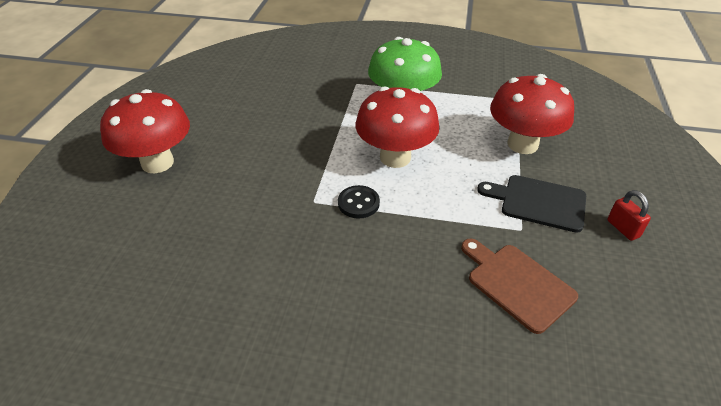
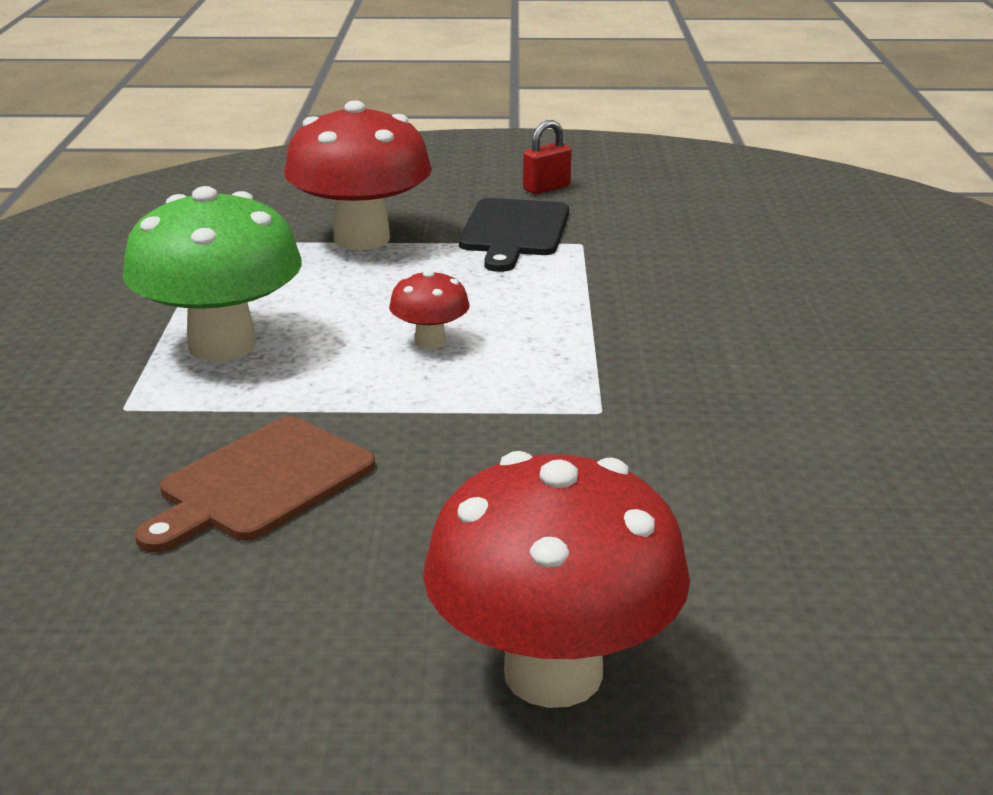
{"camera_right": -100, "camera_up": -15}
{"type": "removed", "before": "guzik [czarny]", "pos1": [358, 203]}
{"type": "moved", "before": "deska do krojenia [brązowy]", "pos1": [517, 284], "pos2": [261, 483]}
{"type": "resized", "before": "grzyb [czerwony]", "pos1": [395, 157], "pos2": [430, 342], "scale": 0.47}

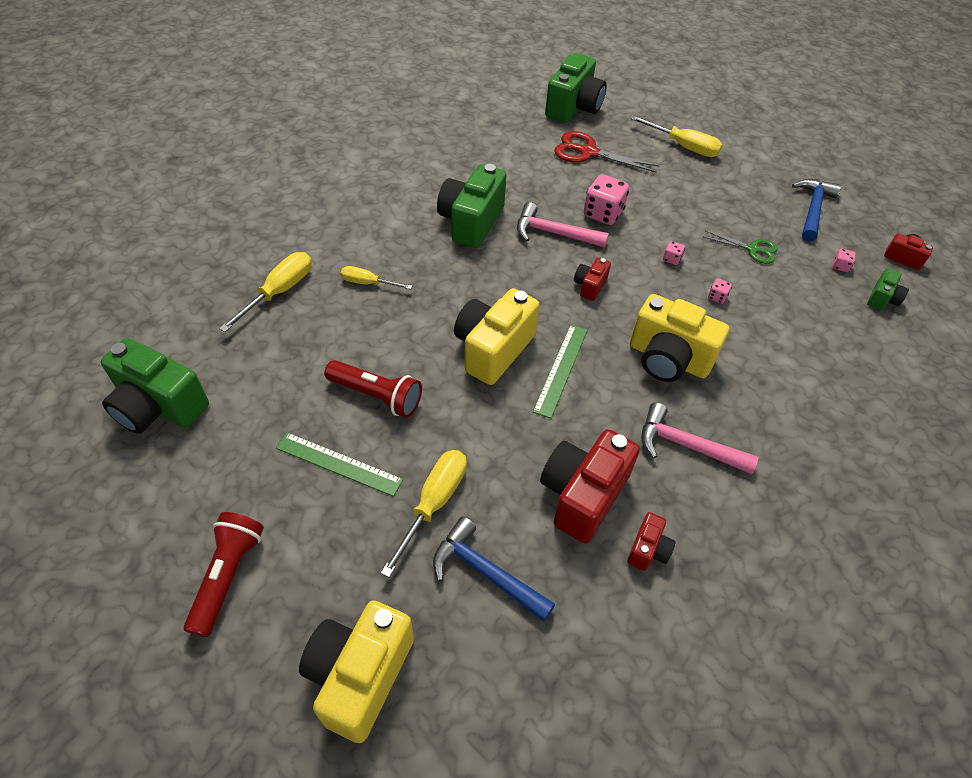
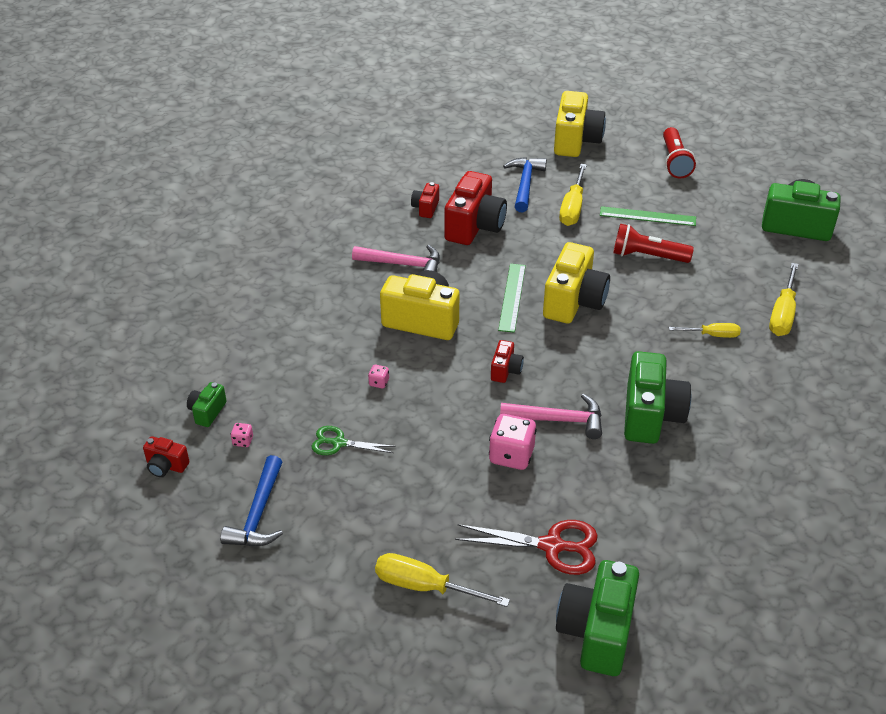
{"camera_right": 170, "camera_up": -10}
{"type": "removed", "before": "kostka do gry [różowy]", "pos1": [671, 259]}
{"type": "turned", "before": "młotek [niebieski]", "pos1": [486, 573], "pos2": [525, 184], "turn": -105}

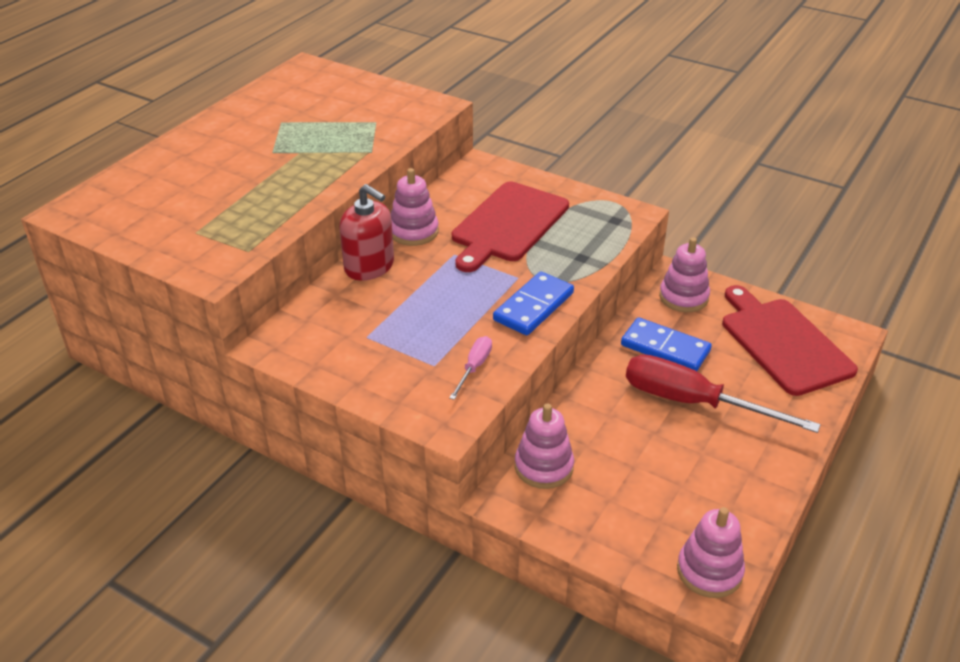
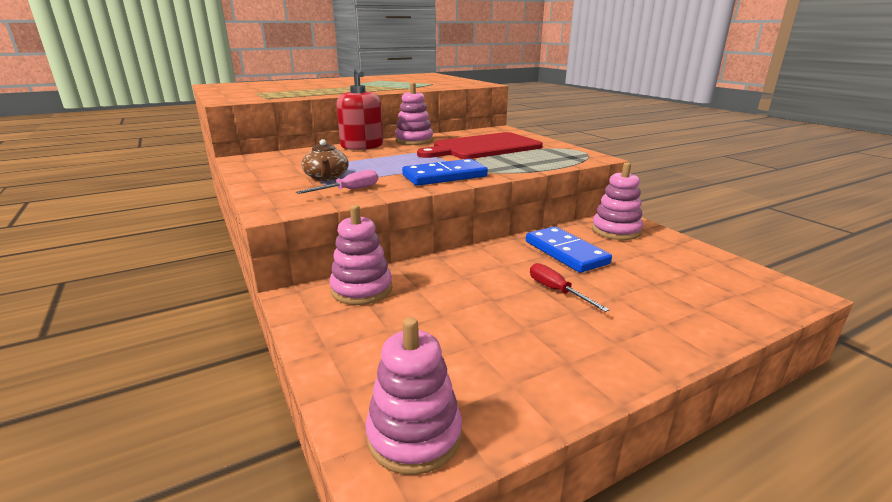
{"camera_right": 30, "camera_up": -15}
{"type": "removed", "before": "deska do krojenia [czerwony]", "pos1": [783, 343]}
{"type": "added", "after": "imbryk [brązowy]", "pos2": [326, 177]}
{"type": "resized", "before": "śrubokręt [czerwony]", "pos1": [694, 402], "pos2": [557, 291], "scale": 0.46}

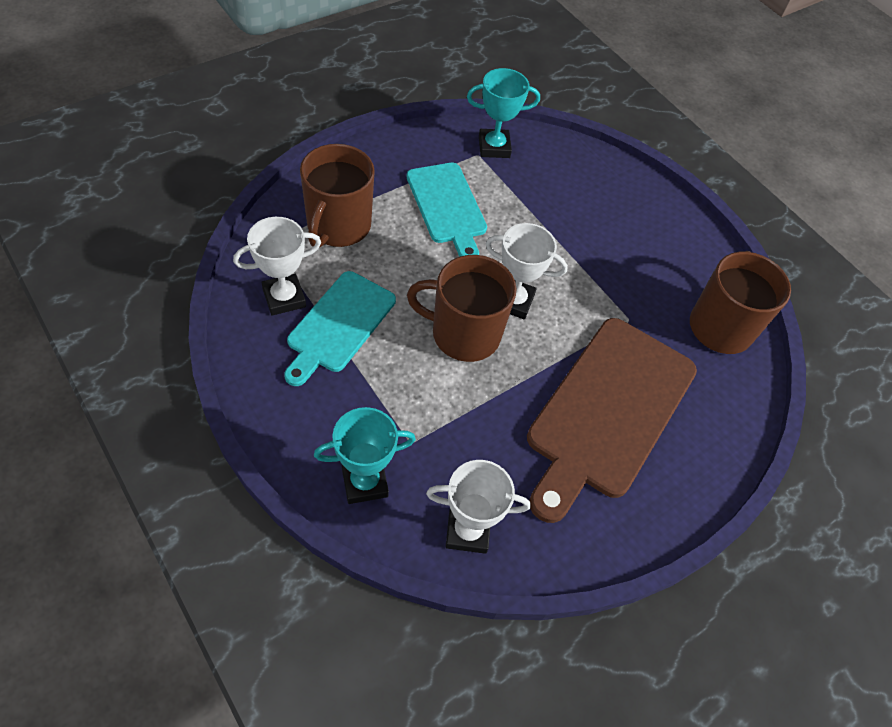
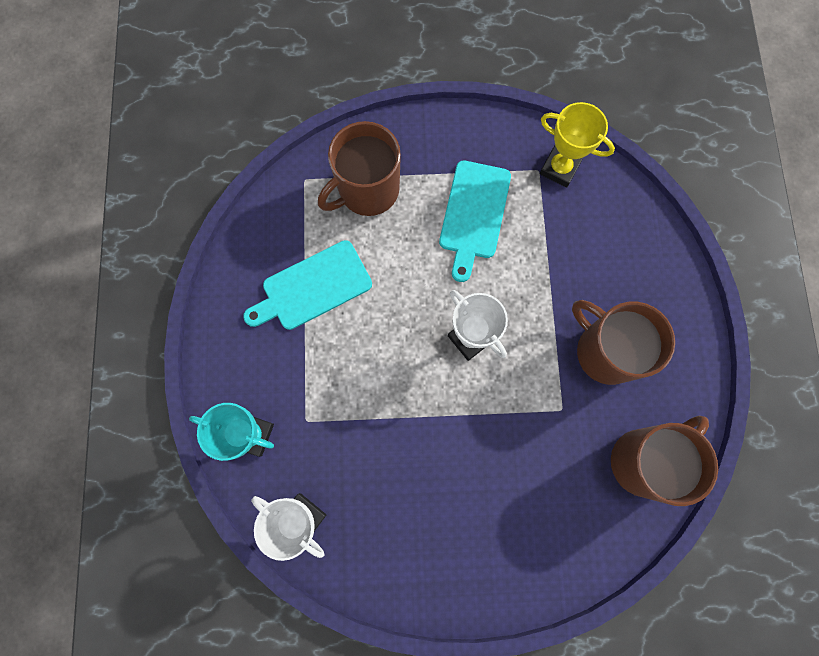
{"camera_right": 40, "camera_up": 20}
{"type": "removed", "before": "puchar [biały]", "pos1": [284, 298]}
{"type": "removed", "before": "deska do krojenia [brązowy]", "pos1": [608, 411]}
{"type": "moved", "before": "kubek [brązowy]", "pos1": [463, 334], "pos2": [605, 351]}
{"type": "recoloured", "before": "puchar [turkusowy]", "after": "puchar [żółty]", "pos1": [494, 147], "pos2": [559, 168]}

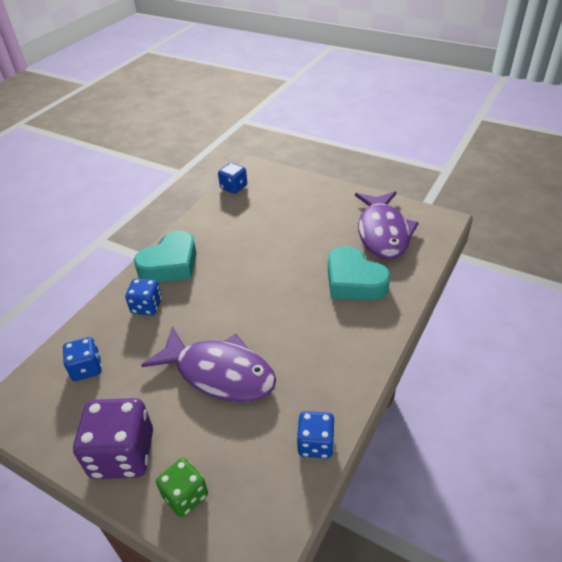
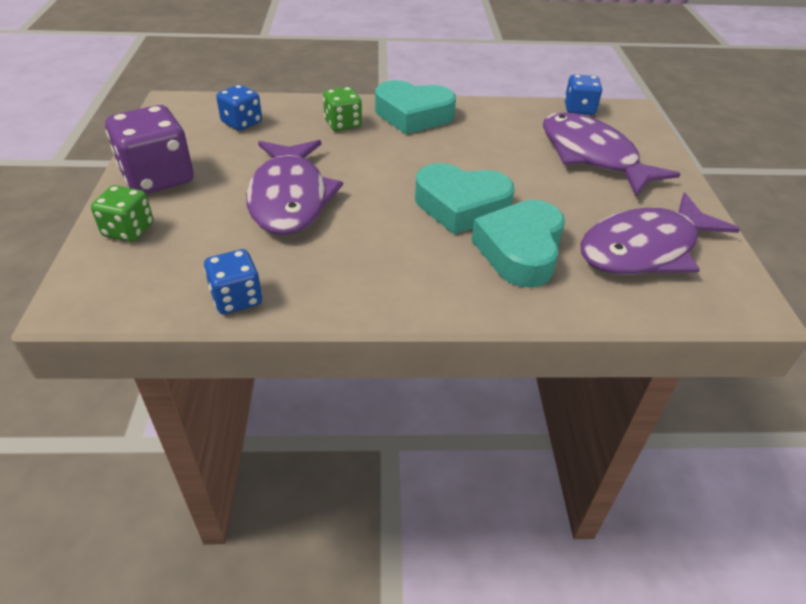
{"camera_right": 55, "camera_up": 0}
{"type": "added", "after": "serce [turkusowy]", "pos2": [461, 206]}
{"type": "added", "after": "ryba [fioletowy]", "pos2": [592, 156]}
{"type": "recoloured", "before": "kostka do gry [niebieski]", "after": "kostka do gry [zielony]", "pos1": [147, 306], "pos2": [343, 124]}

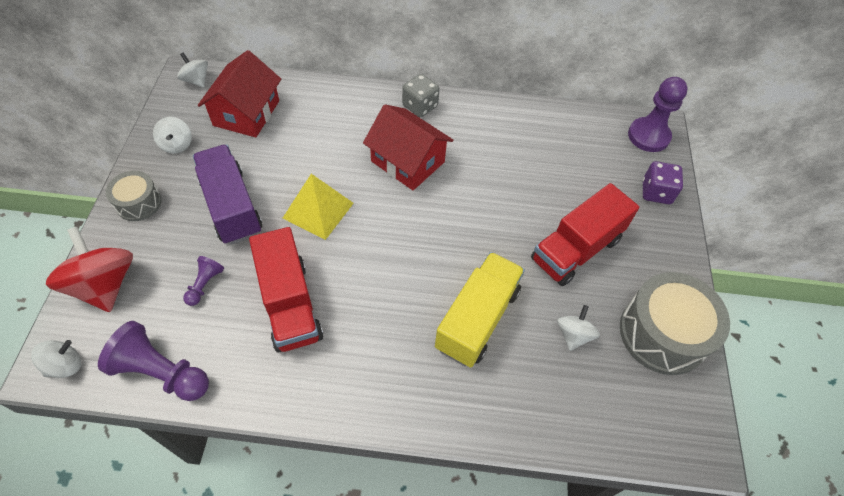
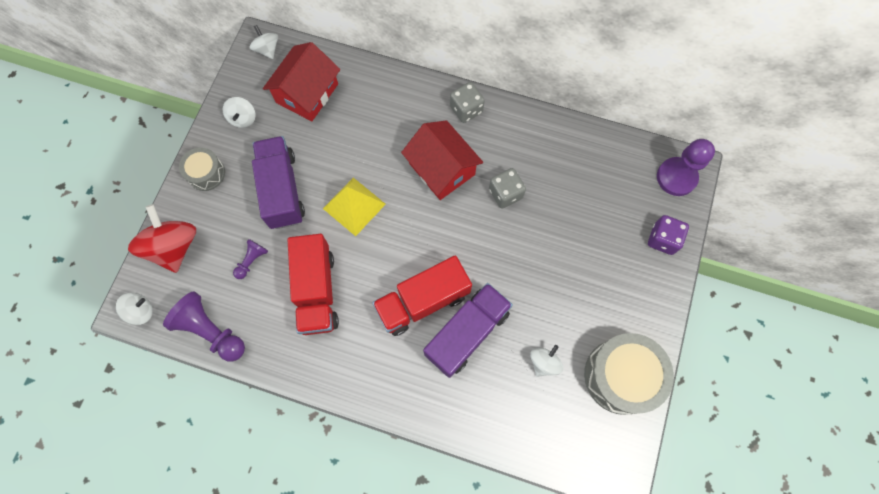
{"camera_right": 15, "camera_up": 15}
{"type": "added", "after": "kostka do gry [szary]", "pos2": [505, 193]}
{"type": "moved", "before": "ciężarówka [czerwony]", "pos1": [576, 249], "pos2": [423, 301]}
{"type": "recoloured", "before": "ciężarówka [żółty]", "after": "ciężarówka [fioletowy]", "pos1": [477, 319], "pos2": [467, 333]}

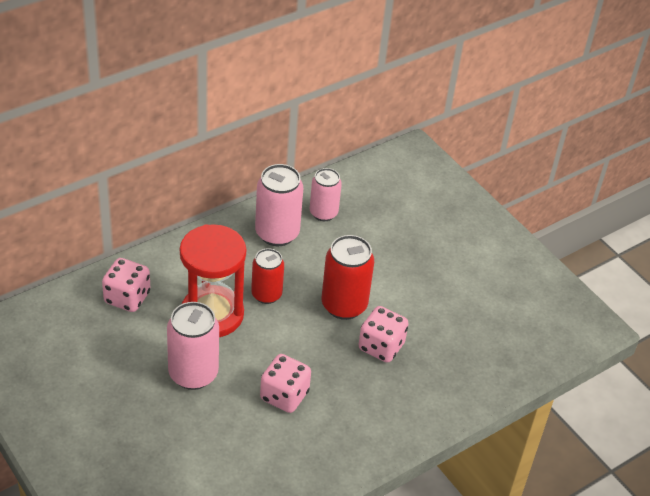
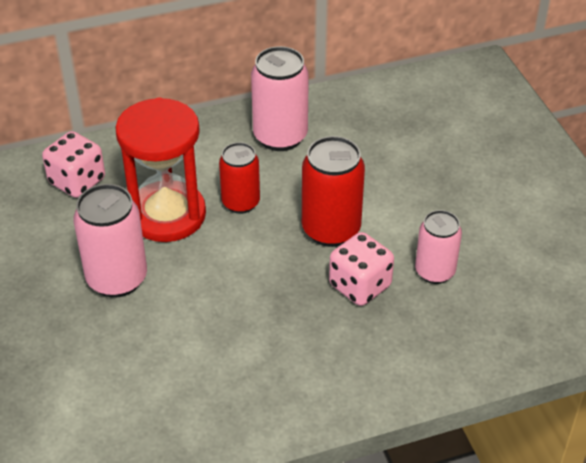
{"camera_right": 20, "camera_up": 0}
{"type": "removed", "before": "kostka do gry [różowy]", "pos1": [284, 396]}
{"type": "moved", "before": "puszka [różowy]", "pos1": [323, 213], "pos2": [435, 272]}

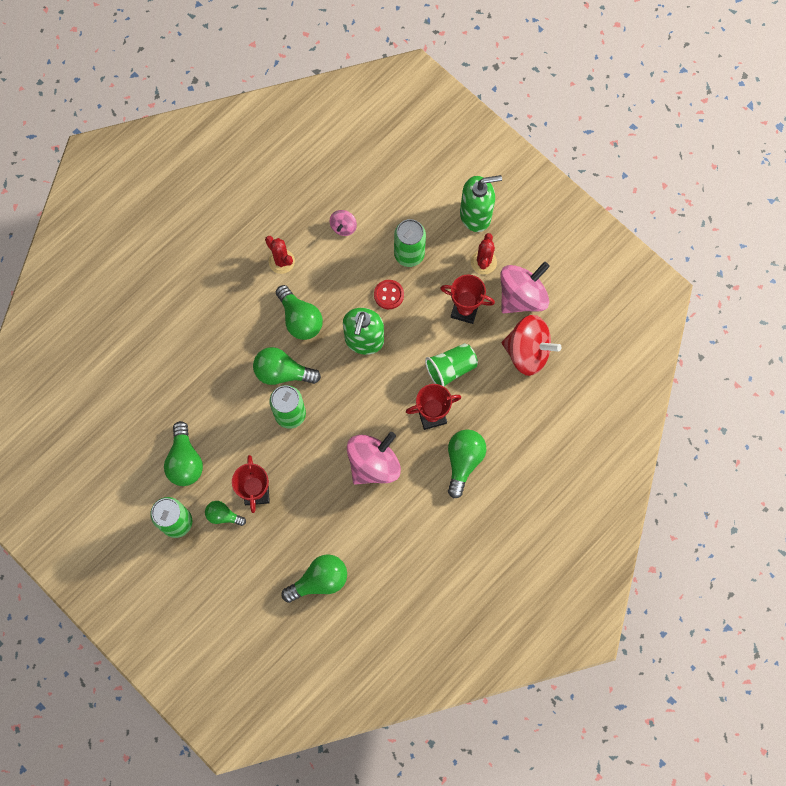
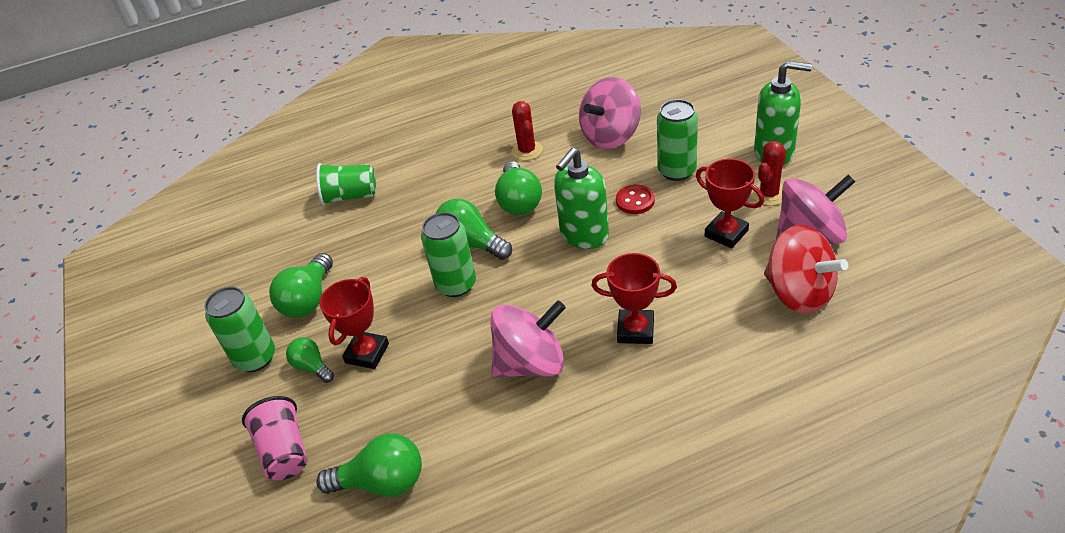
{"camera_right": 30, "camera_up": -30}
{"type": "removed", "before": "żarówka [zielony]", "pos1": [463, 461]}
{"type": "added", "after": "szklanka [różowy]", "pos2": [285, 451]}
{"type": "moved", "before": "szklanka [zielony]", "pos1": [451, 368], "pos2": [350, 196]}
{"type": "resized", "before": "bączek [różowy]", "pos1": [343, 227], "pos2": [611, 136], "scale": 2.06}

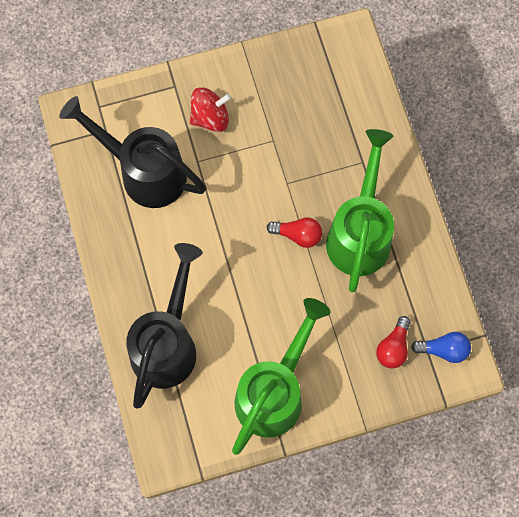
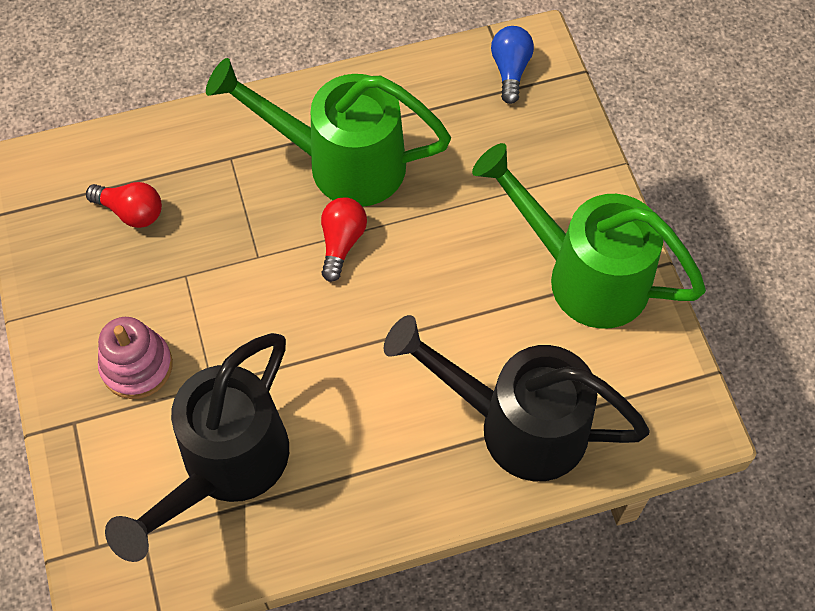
{"camera_right": -90, "camera_up": -10}
{"type": "moved", "before": "żarówka [czerwony]", "pos1": [393, 347], "pos2": [131, 212]}
{"type": "replaced", "before": "bączek [czerwony]", "after": "zabawka nakładanka [różowy]", "pos1": [210, 117], "pos2": [137, 366]}

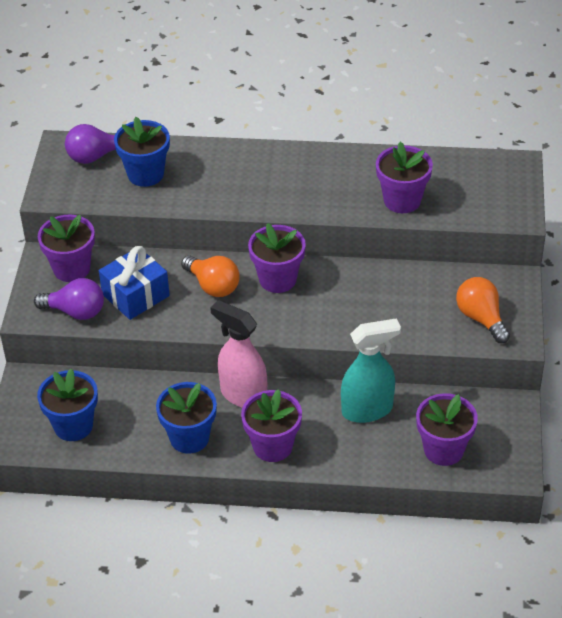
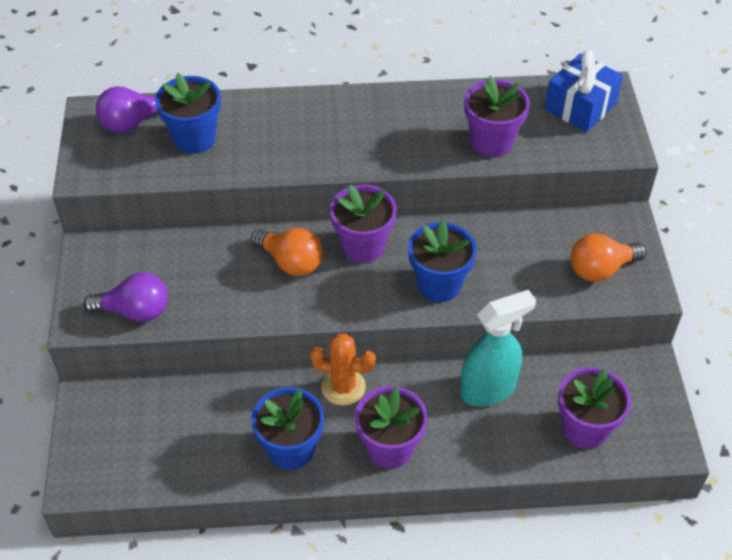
{"camera_right": -10, "camera_up": 5}
{"type": "removed", "before": "doniczka [fioletowy]", "pos1": [71, 269]}
{"type": "moved", "before": "doniczka [niebieski]", "pos1": [73, 426], "pos2": [439, 284]}
{"type": "moved", "before": "prezent [niebieski]", "pos1": [136, 295], "pos2": [580, 107]}
{"type": "replaced", "before": "spryskiwacz [różowy]", "after": "kaktus [pomarańczowy]", "pos1": [243, 395], "pos2": [343, 387]}
{"type": "turned", "before": "żarówka [pomarańczowy]", "pos1": [481, 318], "pos2": [600, 269], "turn": -75}

